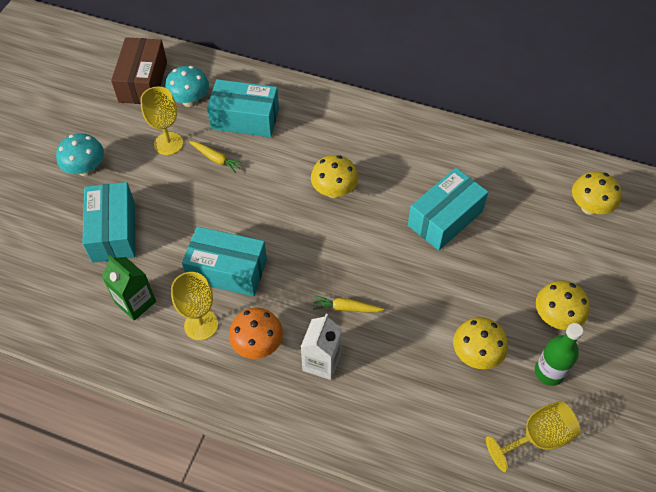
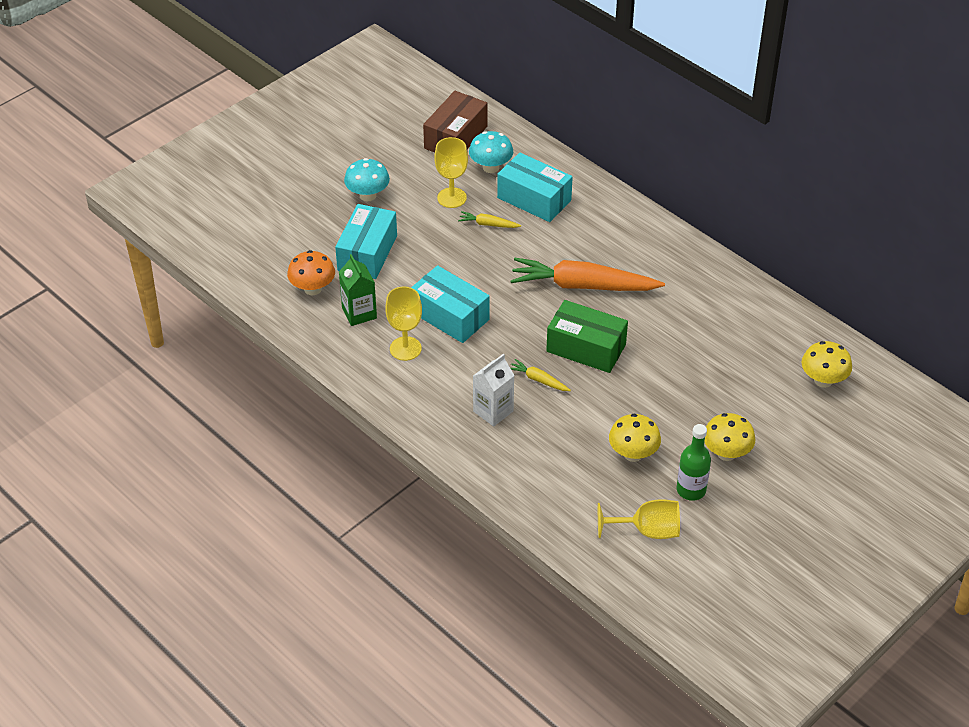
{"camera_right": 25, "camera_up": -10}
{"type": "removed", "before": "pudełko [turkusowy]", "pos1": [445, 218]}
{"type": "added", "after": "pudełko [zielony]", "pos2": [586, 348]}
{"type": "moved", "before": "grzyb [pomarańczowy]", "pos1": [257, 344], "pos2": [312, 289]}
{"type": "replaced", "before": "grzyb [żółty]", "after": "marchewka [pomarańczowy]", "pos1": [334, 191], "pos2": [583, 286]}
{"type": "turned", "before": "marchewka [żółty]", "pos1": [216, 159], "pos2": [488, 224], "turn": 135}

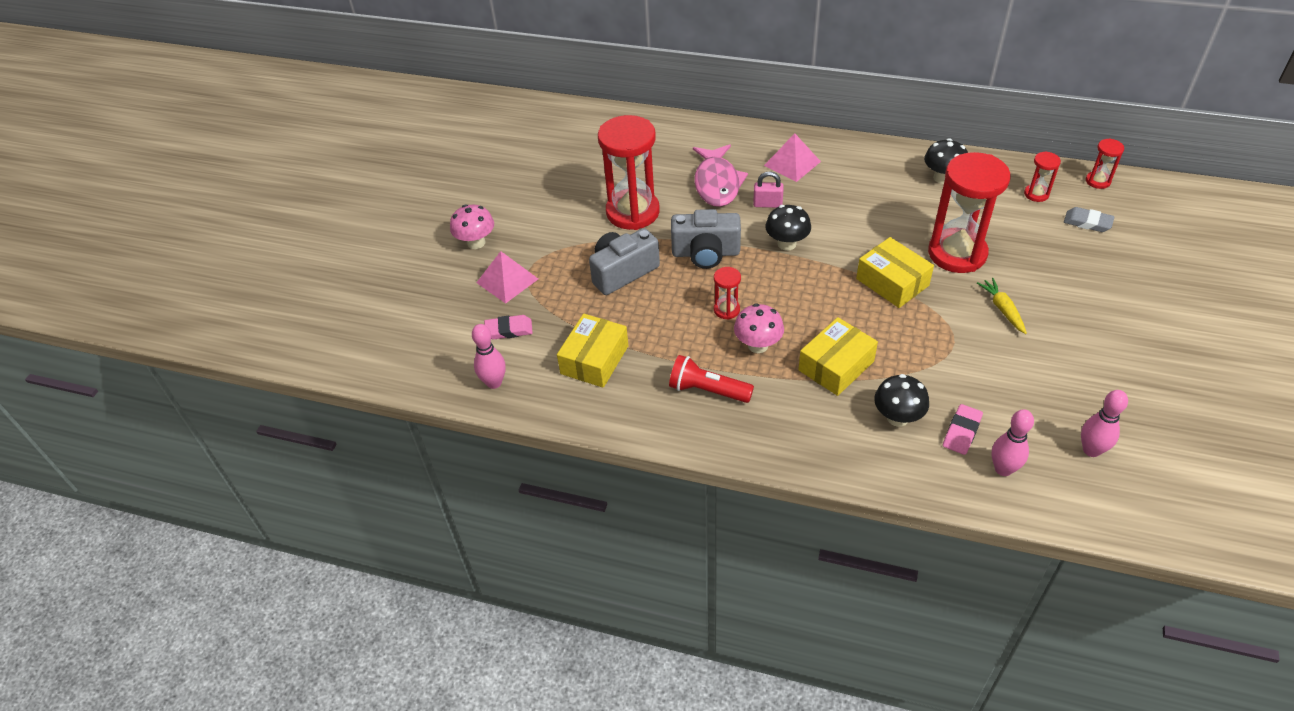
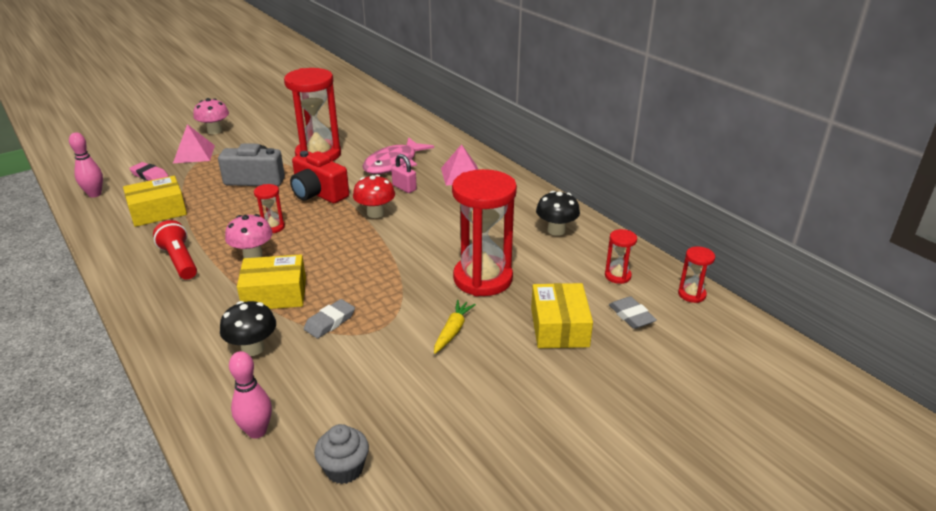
{"camera_right": 35, "camera_up": -15}
{"type": "removed", "before": "gumka do mazania [różowy]", "pos1": [961, 432]}
{"type": "added", "after": "gumka do mazania [szary]", "pos2": [330, 322]}
{"type": "moved", "before": "pudełko [żółty]", "pos1": [892, 282], "pos2": [559, 327]}
{"type": "replaced", "before": "kręgiel [różowy]", "after": "muffinka [szary]", "pos1": [1091, 450], "pos2": [344, 469]}
{"type": "recoloured", "before": "aparat fotograficzny [szary]", "after": "aparat fotograficzny [czerwony]", "pos1": [706, 253], "pos2": [318, 193]}
{"type": "recoloured", "before": "grzyb [czarny]", "after": "grzyb [czerwony]", "pos1": [786, 244], "pos2": [375, 213]}

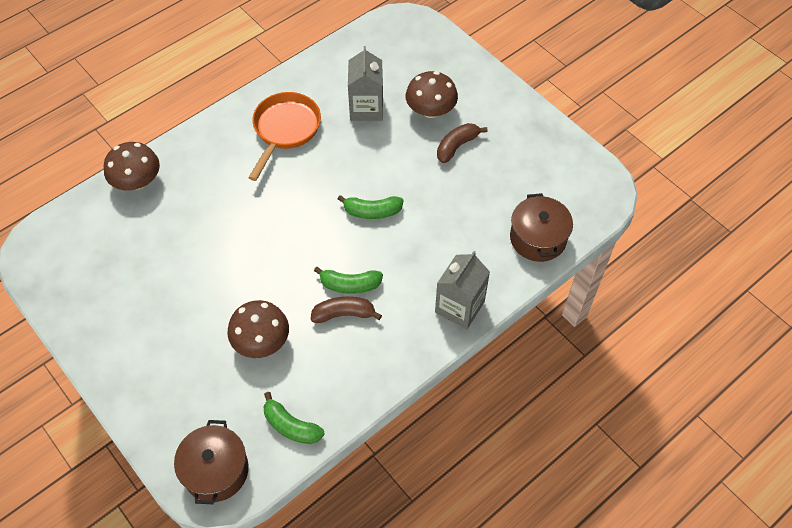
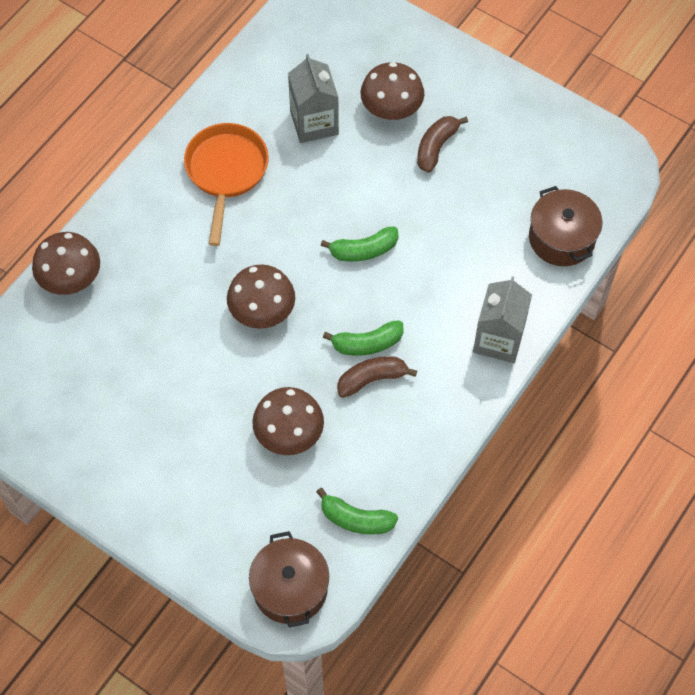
{"camera_right": -15, "camera_up": 5}
{"type": "added", "after": "grzyb [brązowy]", "pos2": [262, 311]}

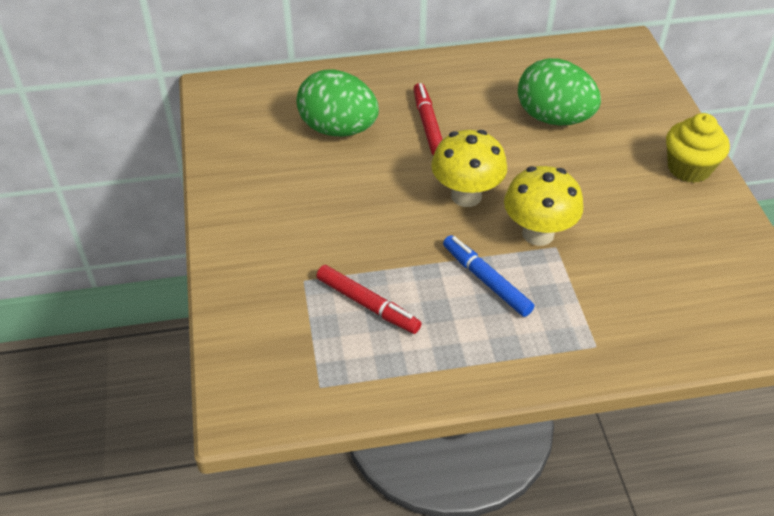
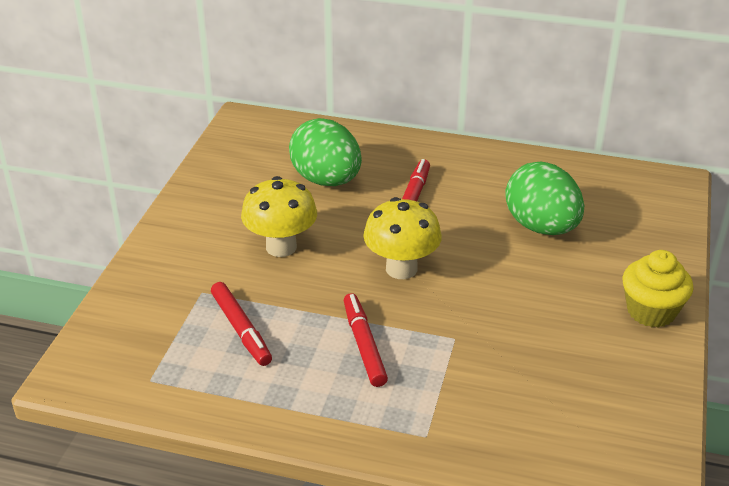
{"camera_right": 25, "camera_up": -10}
{"type": "moved", "before": "grzyb [żółty]", "pos1": [538, 234], "pos2": [281, 247]}
{"type": "recoloured", "before": "flamaster [niebieski]", "after": "flamaster [czerwony]", "pos1": [486, 280], "pos2": [364, 345]}

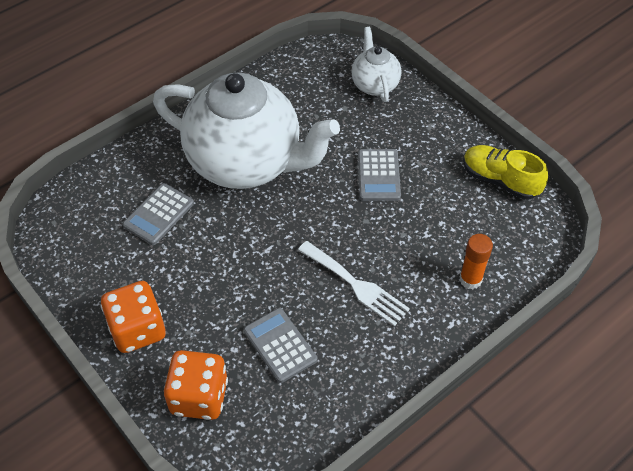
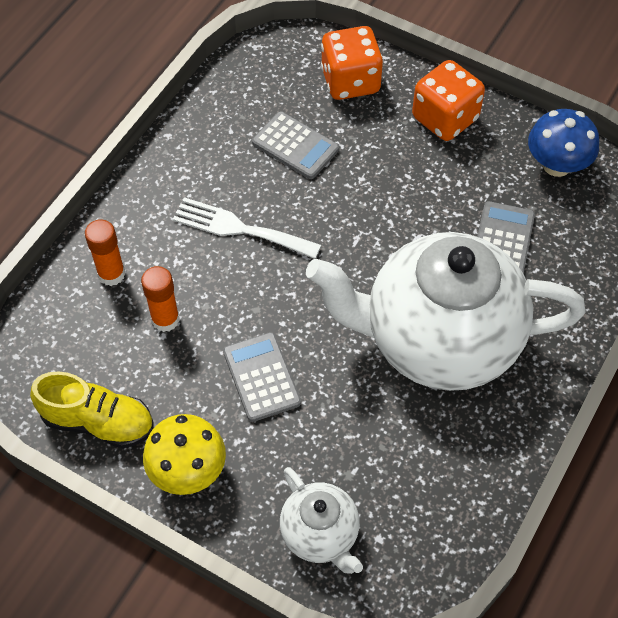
{"camera_right": 160, "camera_up": 5}
{"type": "added", "after": "klej w sztyfcie [pomarańczowy]", "pos2": [165, 319]}
{"type": "added", "after": "grzyb [żółty]", "pos2": [188, 470]}
{"type": "added", "after": "grzyb [niebieski]", "pos2": [556, 165]}

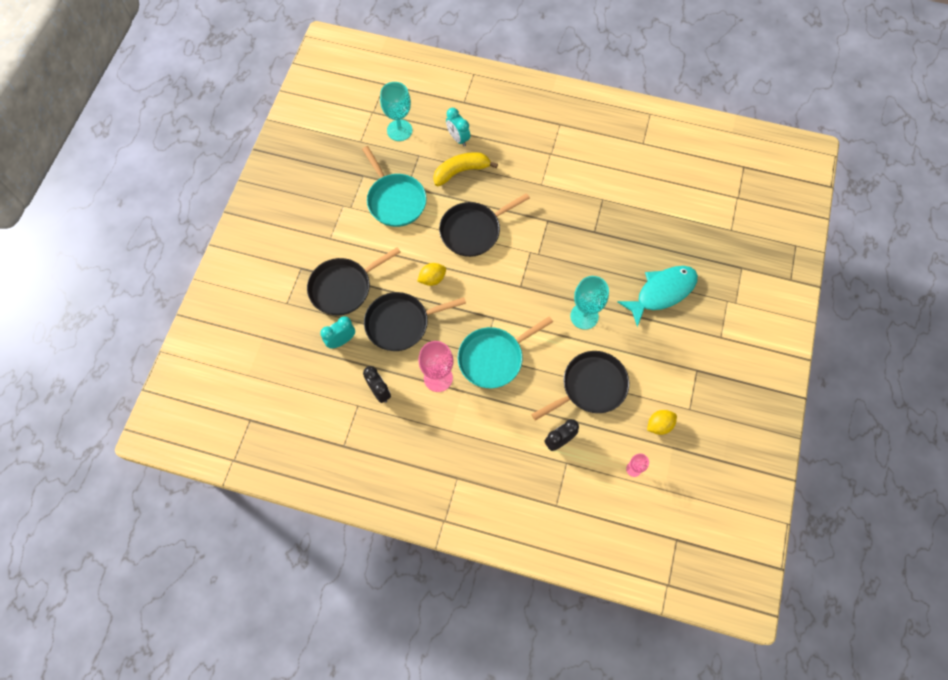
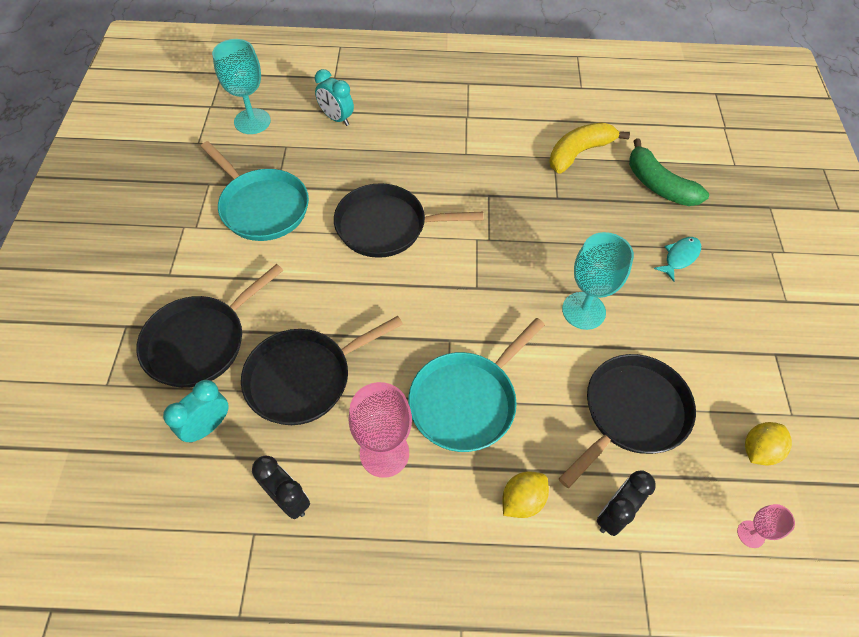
{"camera_right": -15, "camera_up": -10}
{"type": "added", "after": "banan [zielony]", "pos2": [658, 185]}
{"type": "moved", "before": "cytryna [żółty]", "pos1": [432, 279], "pos2": [522, 500]}
{"type": "moved", "before": "banan [żółty]", "pos1": [461, 171], "pos2": [579, 153]}
{"type": "turned", "before": "patelnia [czarny]", "pos1": [473, 231], "pos2": [386, 226], "turn": 45}
{"type": "resized", "before": "ryba [turkusowy]", "pos1": [662, 292], "pos2": [680, 257], "scale": 0.49}

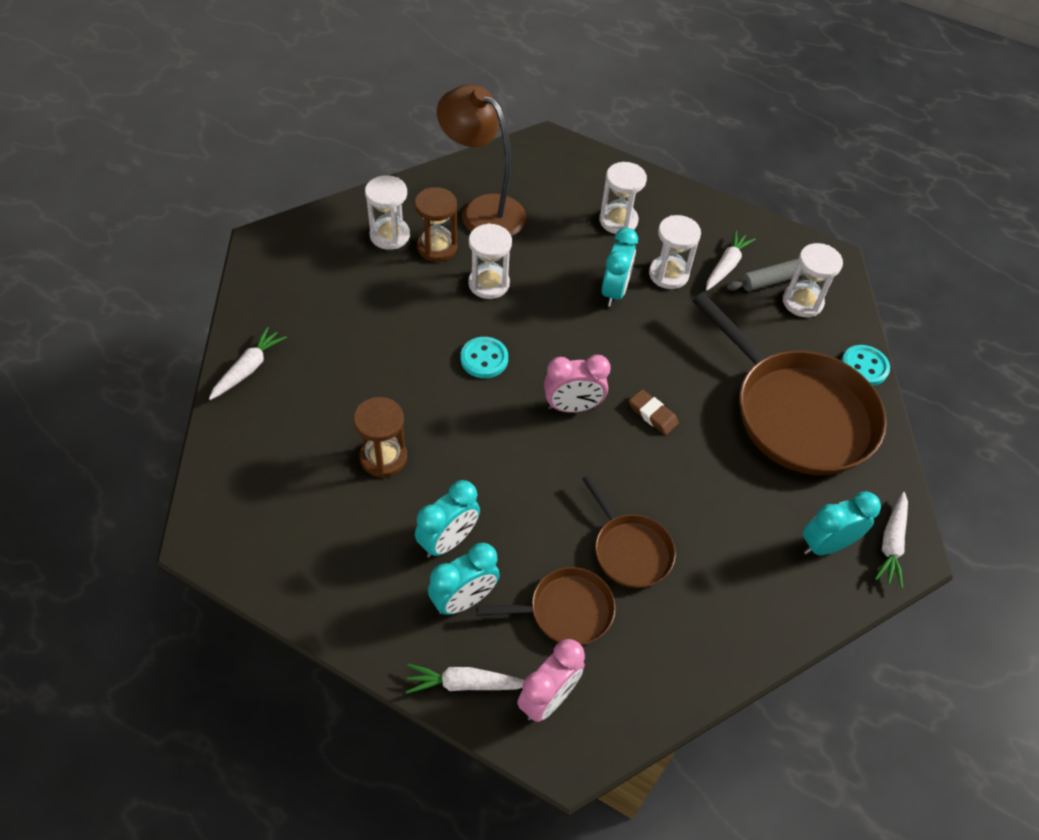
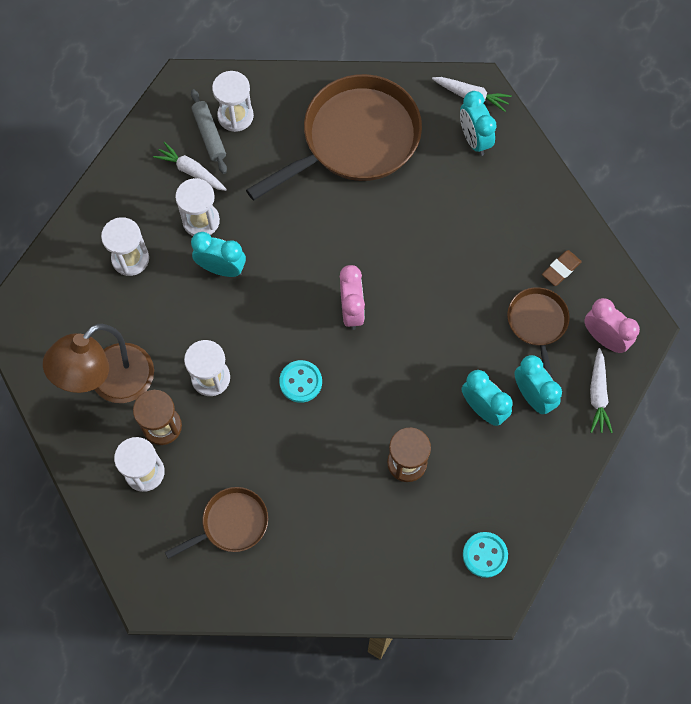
{"camera_right": -85, "camera_up": 15}
{"type": "removed", "before": "marchewka [biały]", "pos1": [248, 369]}
{"type": "moved", "before": "patelnia [brązowy]", "pos1": [629, 550], "pos2": [231, 523]}
{"type": "moved", "before": "gumka do mazania [brązowy]", "pos1": [652, 414], "pos2": [561, 269]}
{"type": "moved", "before": "guzik [turkusowy]", "pos1": [864, 367], "pos2": [485, 555]}

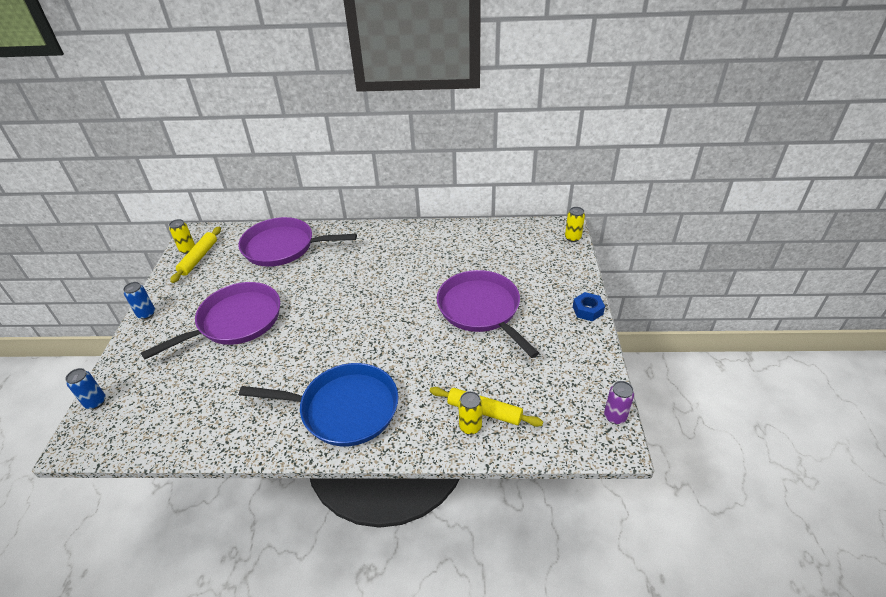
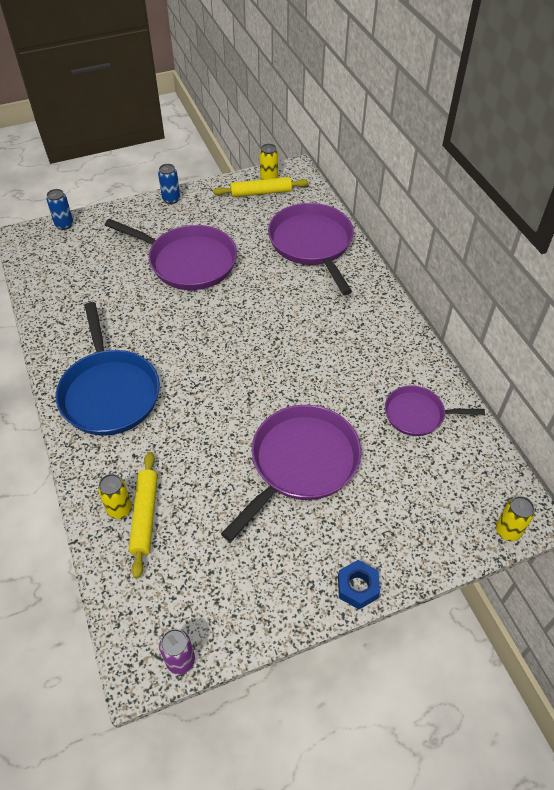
{"camera_right": 65, "camera_up": 10}
{"type": "added", "after": "patelnia [fioletowy]", "pos2": [417, 414]}

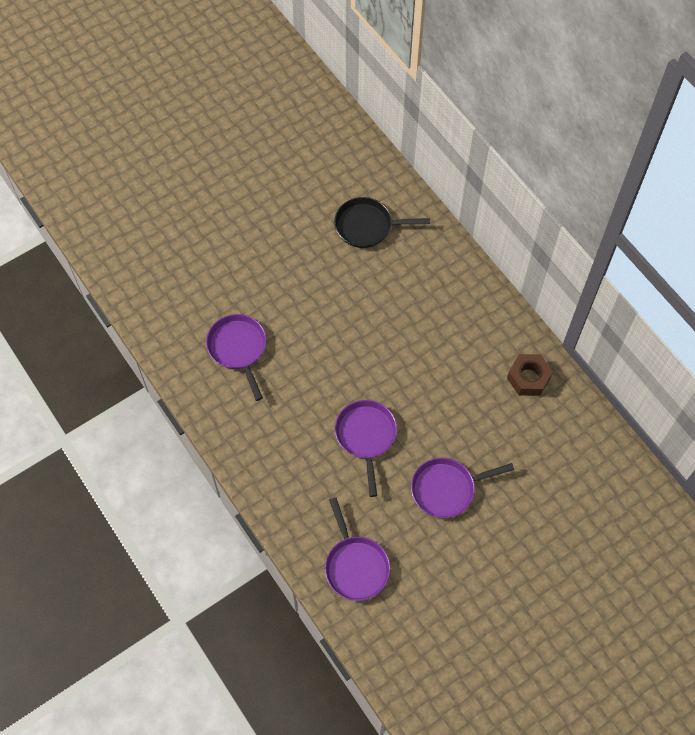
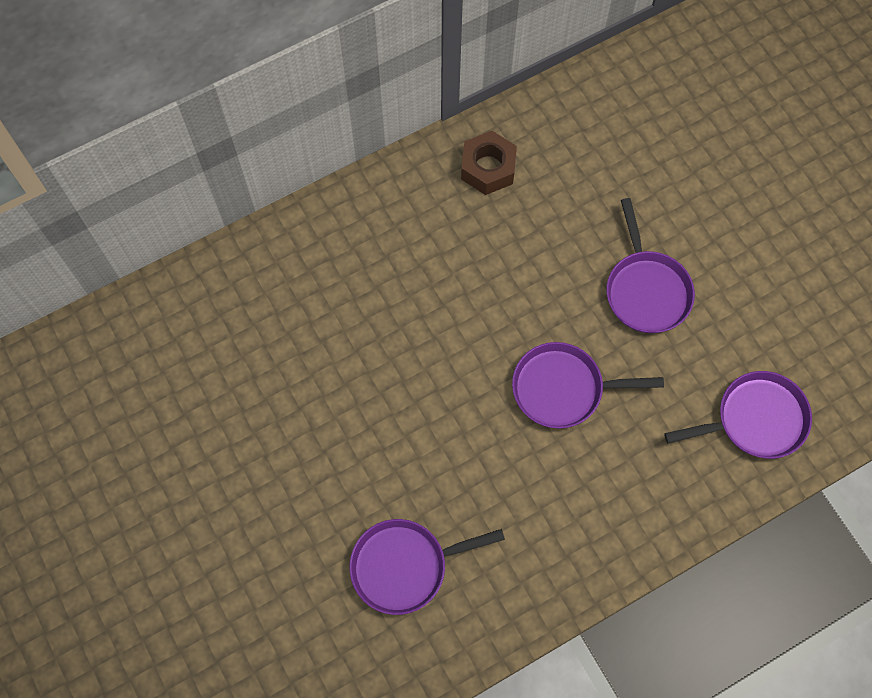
{"camera_right": -85, "camera_up": 5}
{"type": "removed", "before": "patelnia [czarny]", "pos1": [367, 226]}

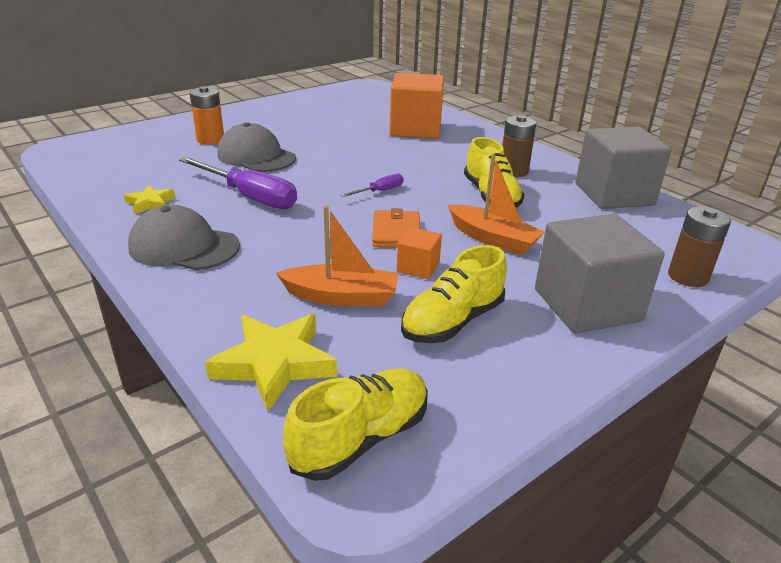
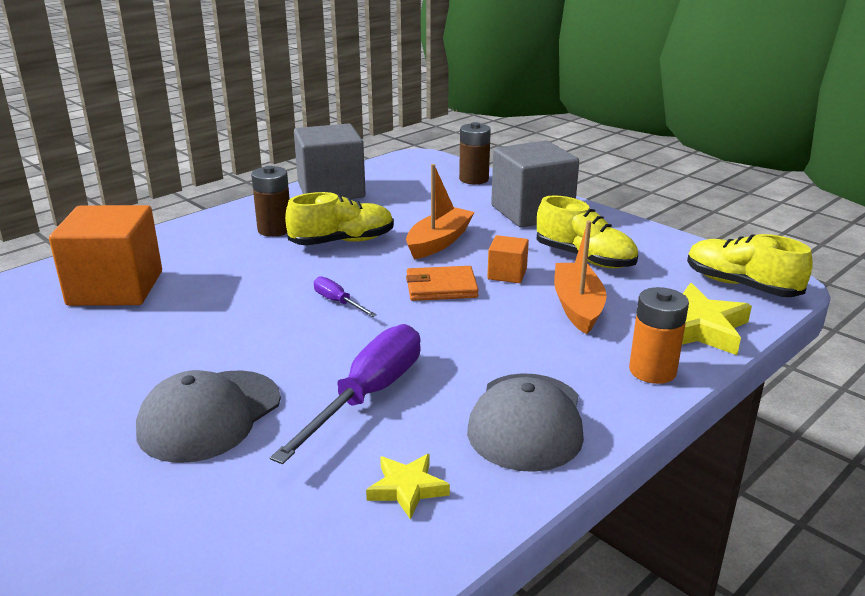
{"camera_right": -95, "camera_up": -5}
{"type": "moved", "before": "bateria [pomarańczowy]", "pos1": [210, 139], "pos2": [652, 371]}

